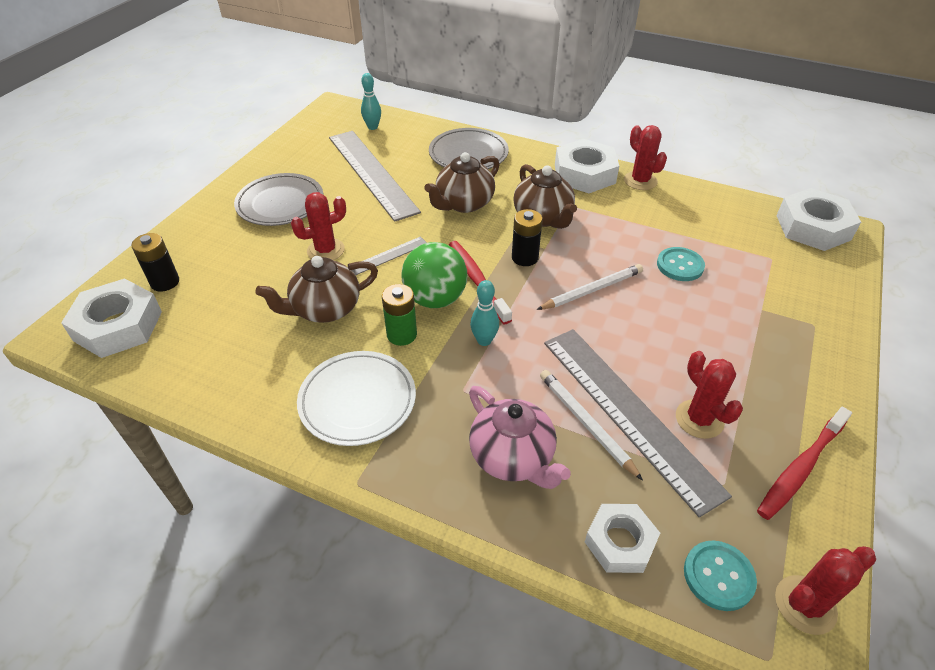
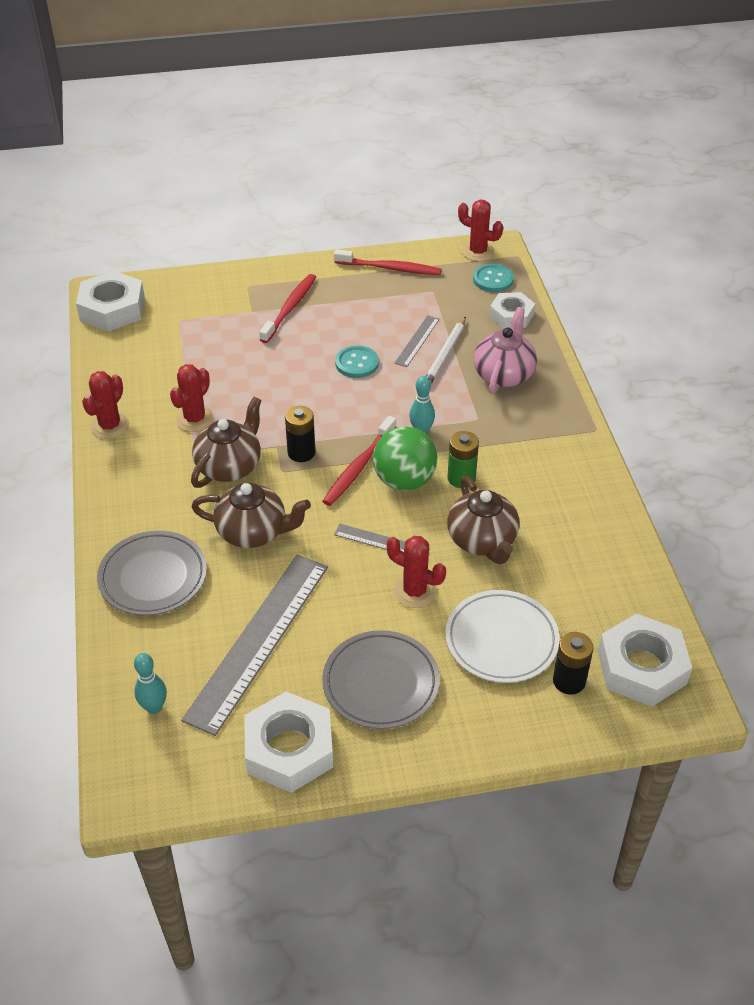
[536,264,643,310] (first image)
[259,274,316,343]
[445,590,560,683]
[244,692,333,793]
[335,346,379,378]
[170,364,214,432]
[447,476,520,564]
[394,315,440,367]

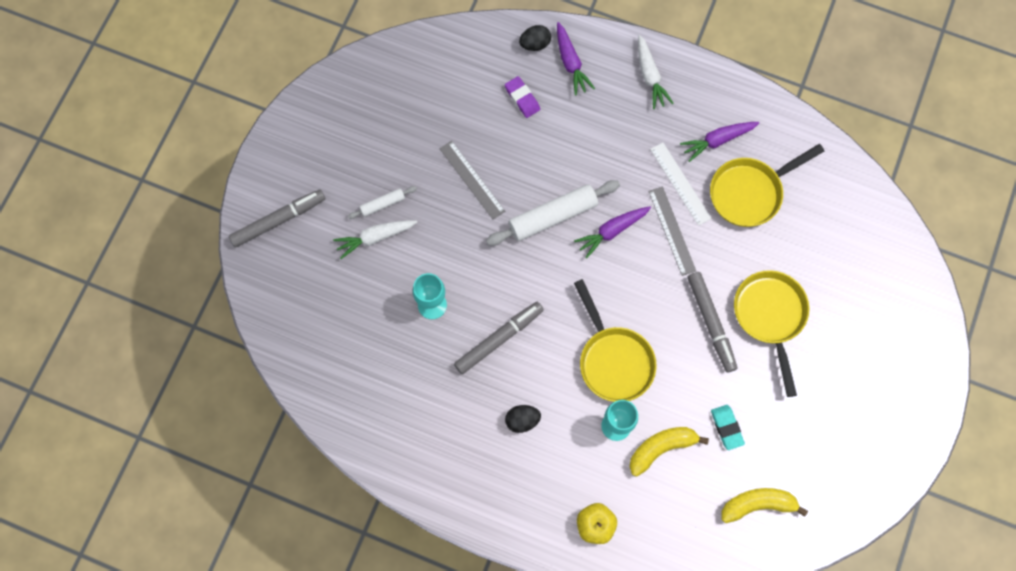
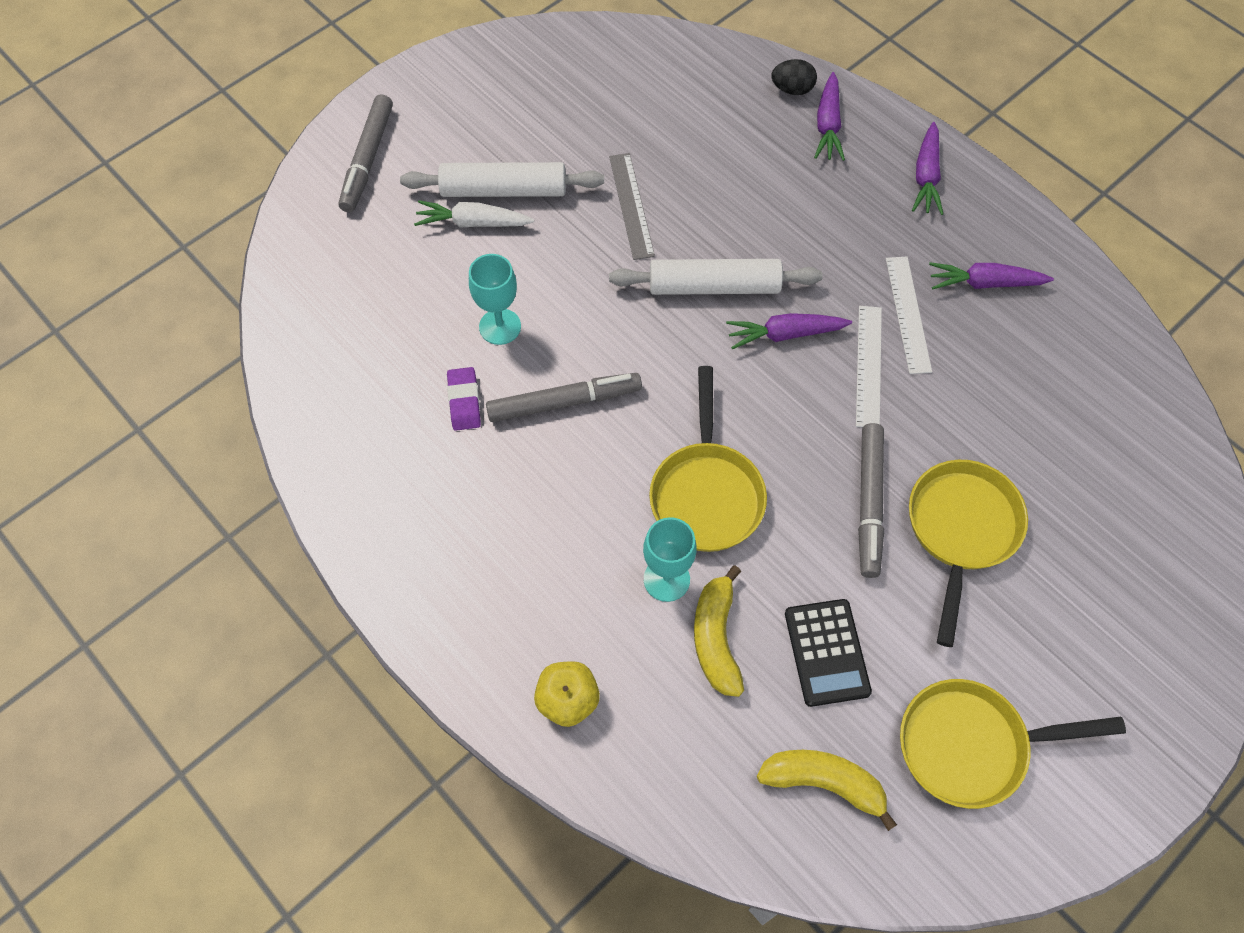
[505,405,541,433] (first image)
[447,367,481,431]
[900,679,1126,809]
[785,599,872,707]
[912,122,943,215]
[856,306,882,427]
[338,94,393,212]
[694,565,744,697]
[400,162,604,197]

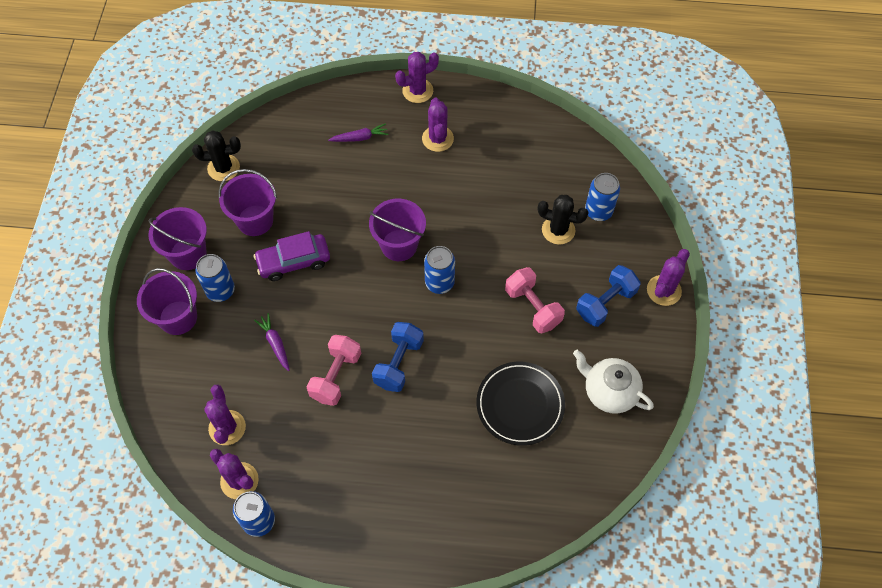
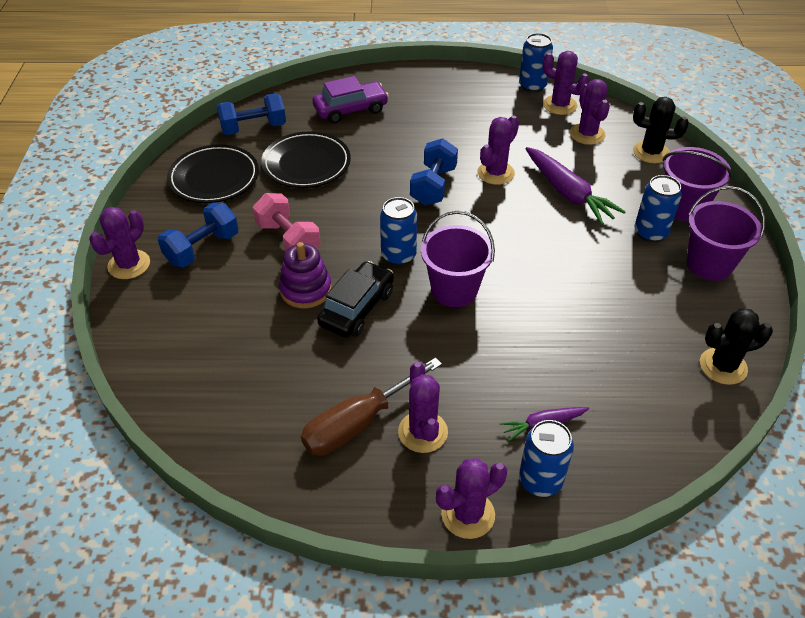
[218,169,277,236] (first image)
[217,93,286,135]
[279,242,332,309]
[301,357,442,456]
[317,261,394,338]
[313,76,389,124]
[633,97,689,163]
[519,420,574,497]
[477,115,519,185]
[167,144,259,203]
[525,147,626,225]

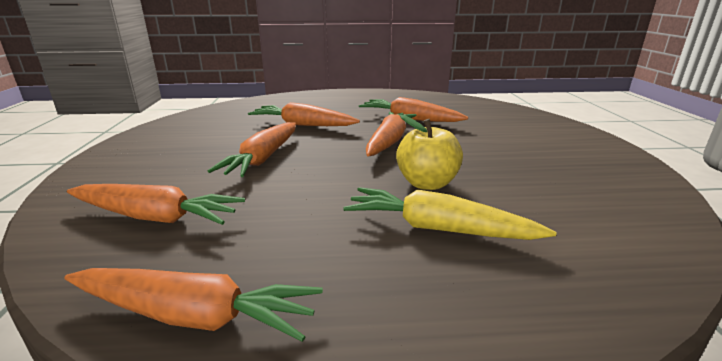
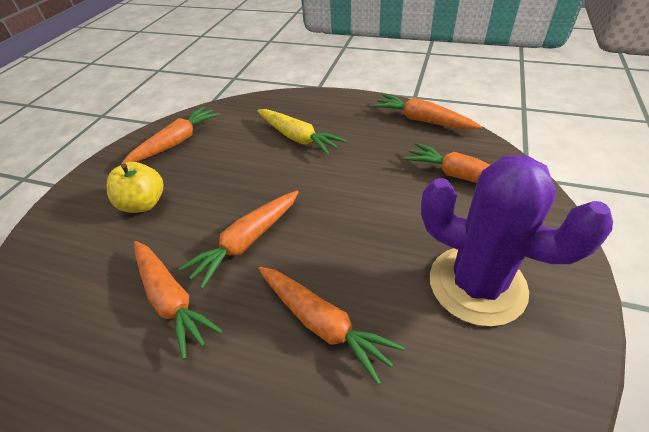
[421,155,613,327]
[121,106,220,164]
[106,162,163,213]

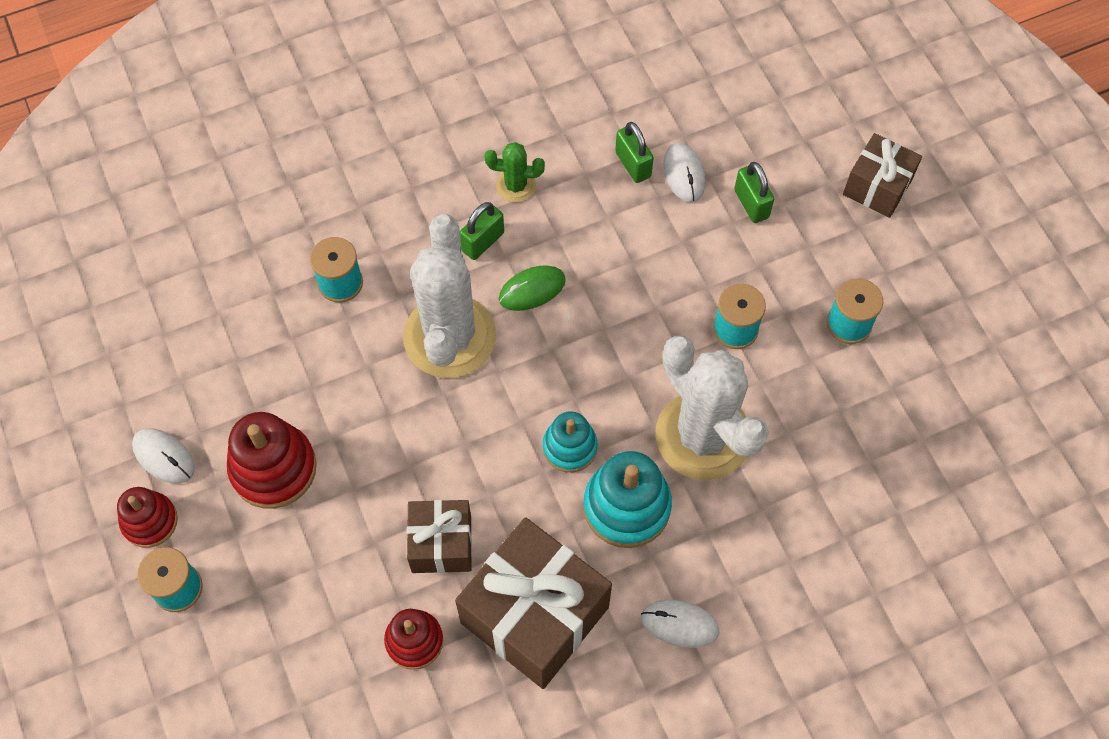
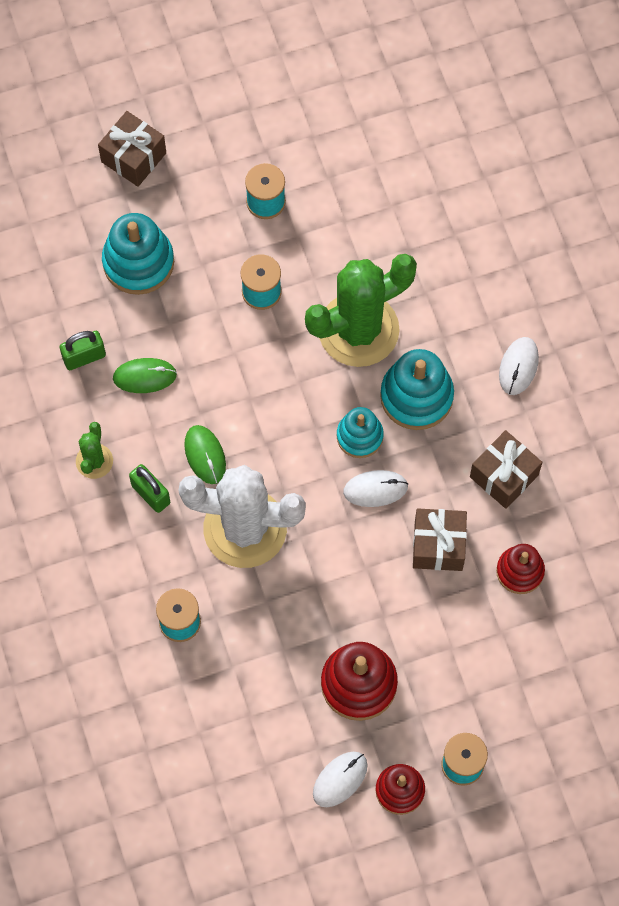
[113,358,177,393]
[343,470,408,507]
[102,213,174,295]
[305,254,417,367]
[470,430,542,509]

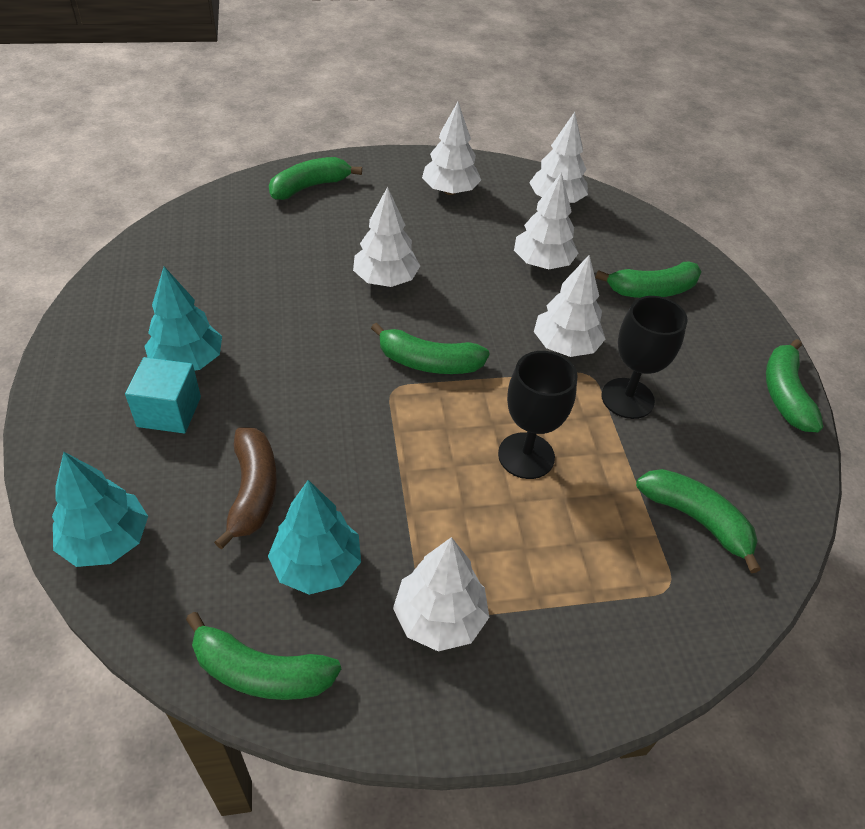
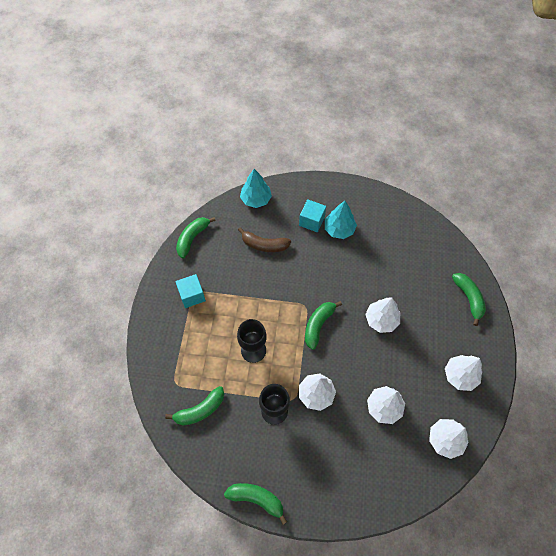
[268,480,361,595] (first image)
[595,261,702,298] (first image)
[175,274,206,308]

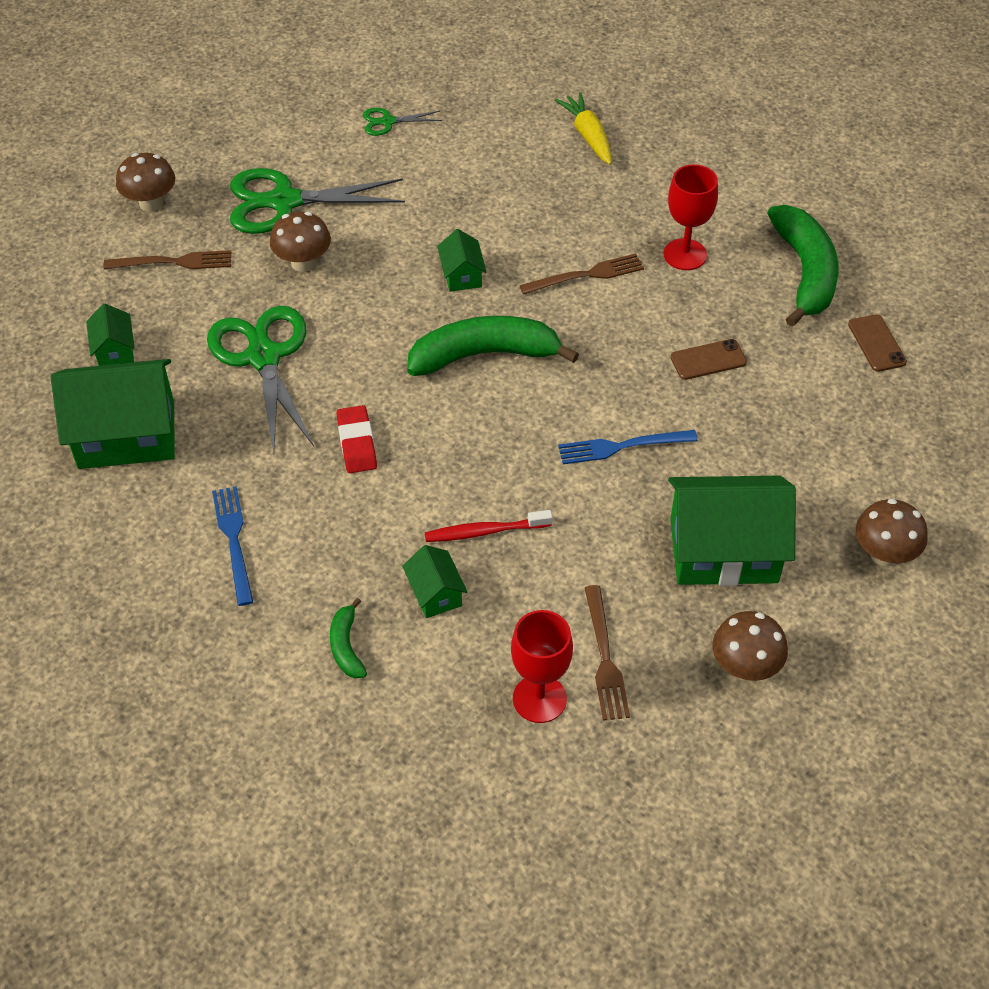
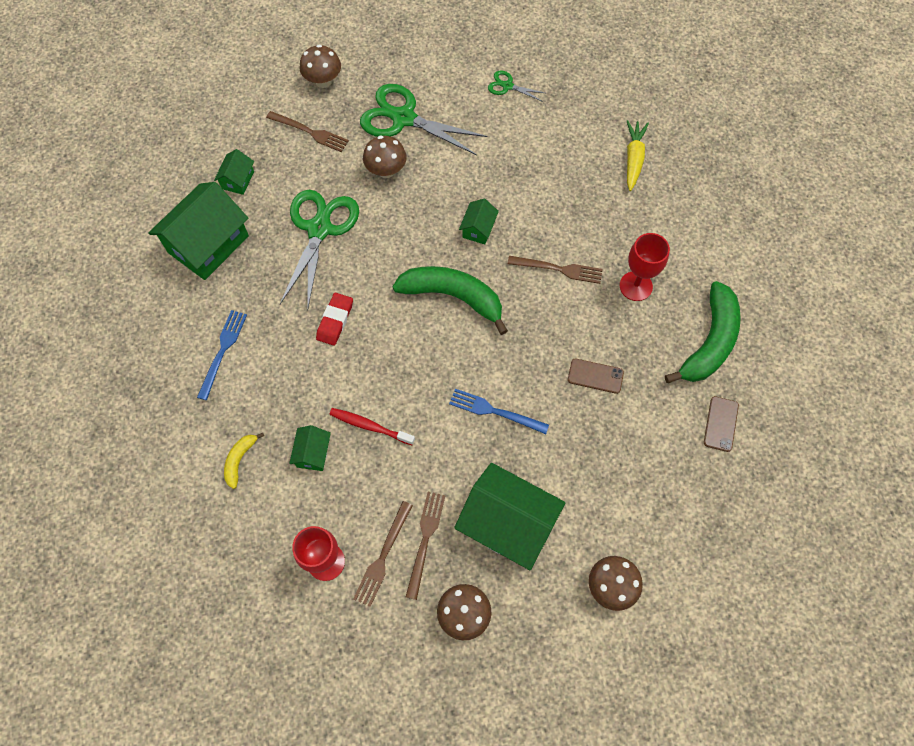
[406,492,445,600]
[224,432,264,489]
[149,182,249,280]

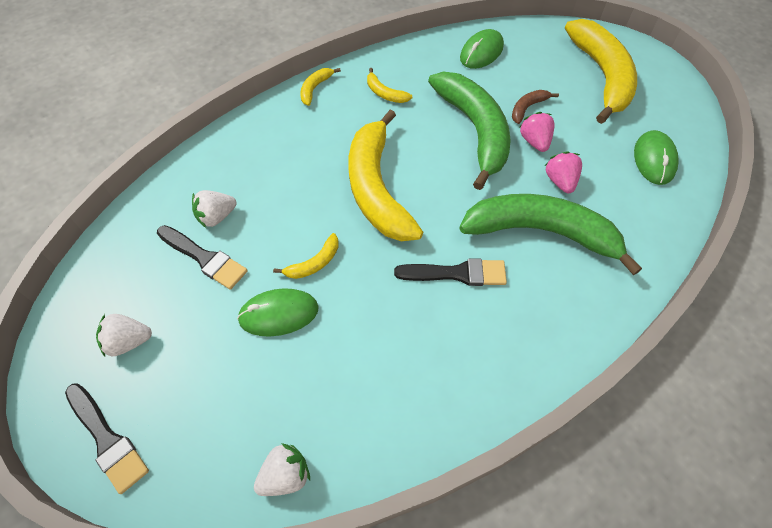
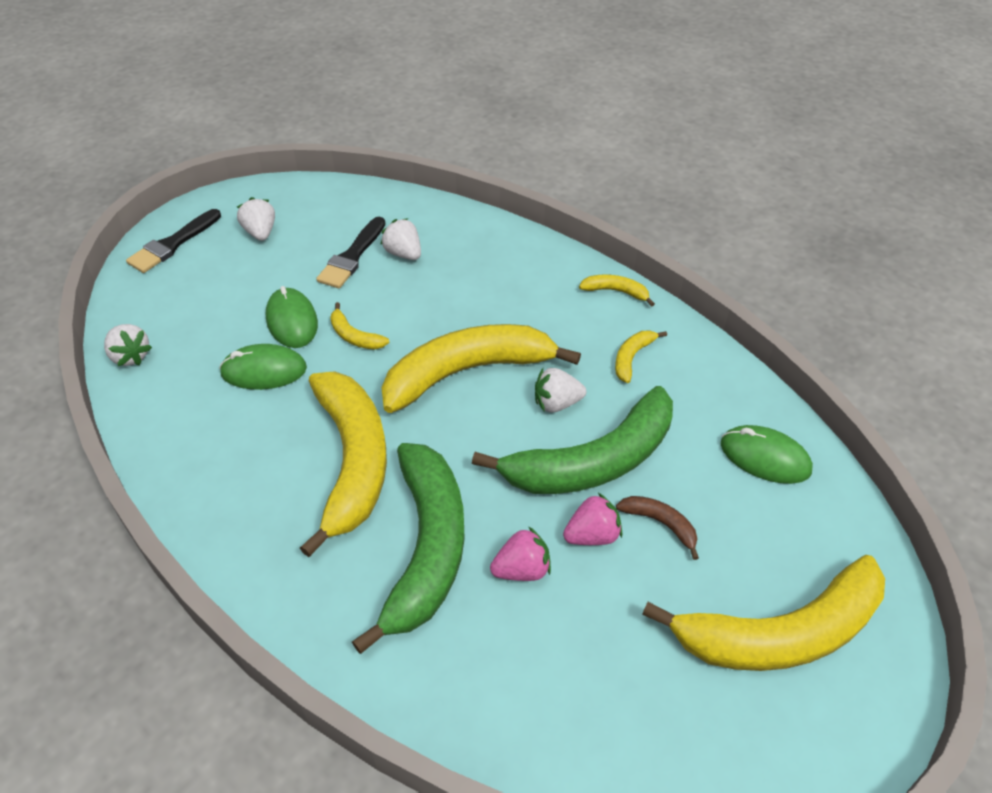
[535,368,586,413]
[219,344,307,390]
[300,371,387,557]

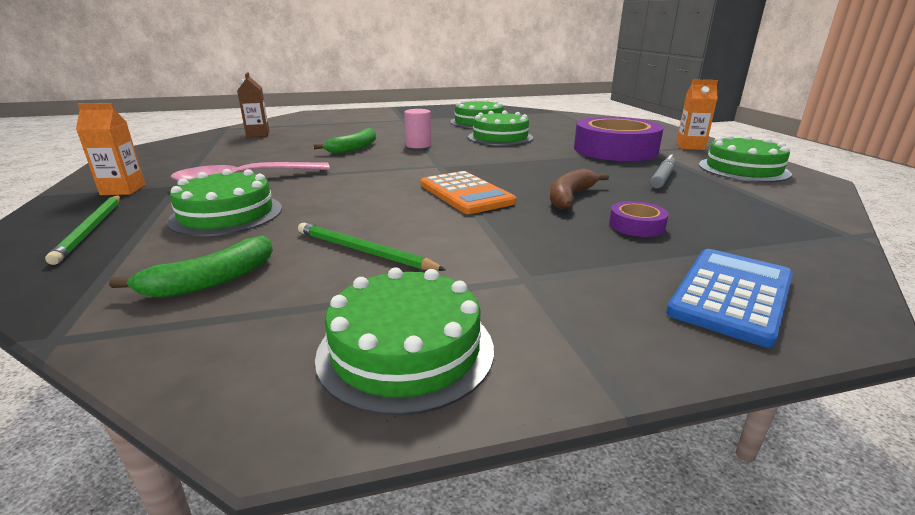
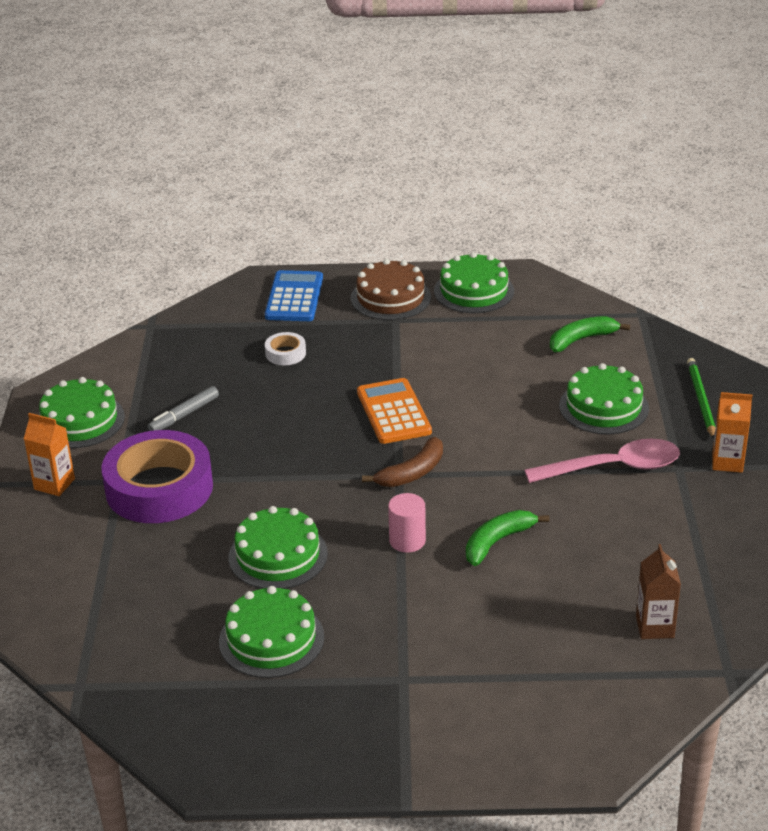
[298,223,446,271] (first image)
[351,259,431,320]
[362,437,443,487]
[265,332,306,365]
[265,270,323,321]

